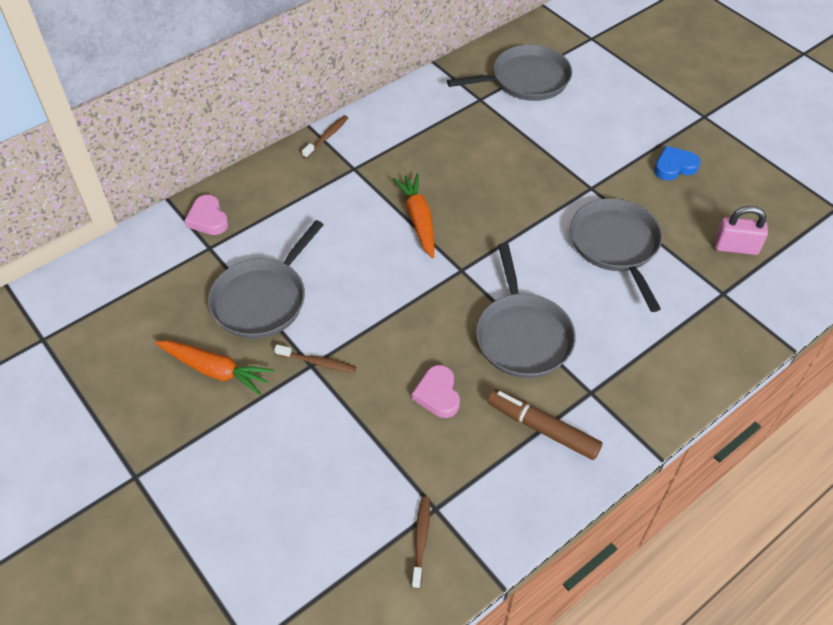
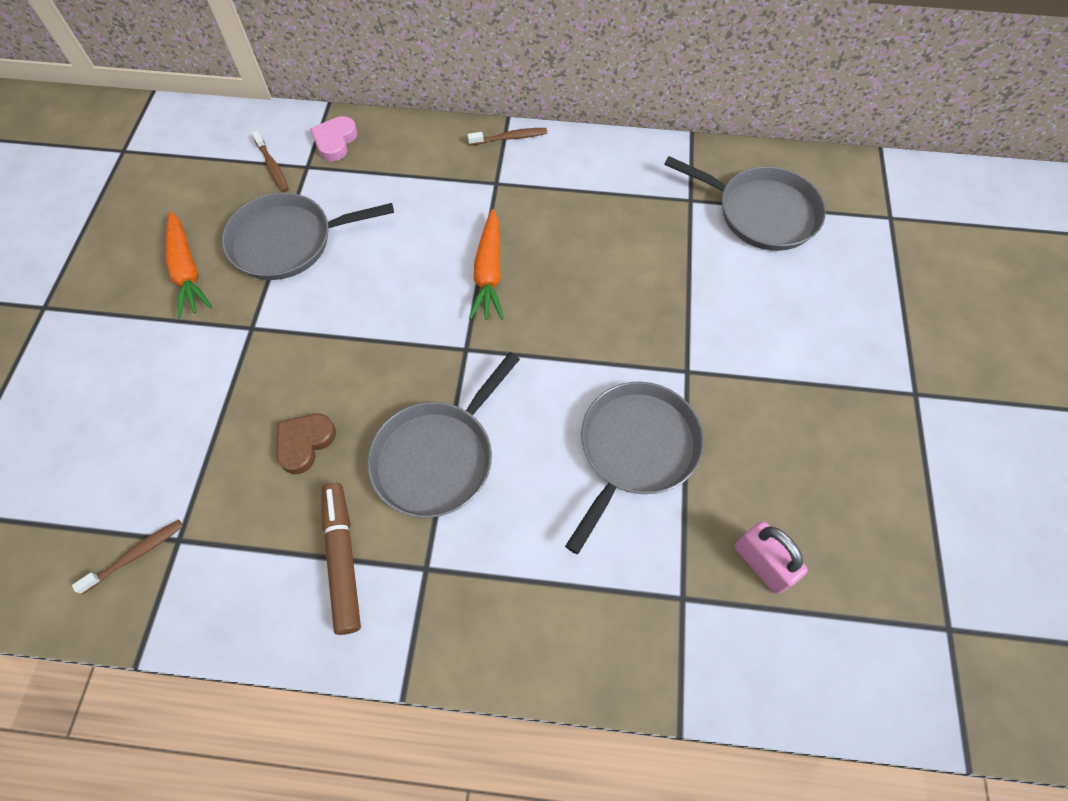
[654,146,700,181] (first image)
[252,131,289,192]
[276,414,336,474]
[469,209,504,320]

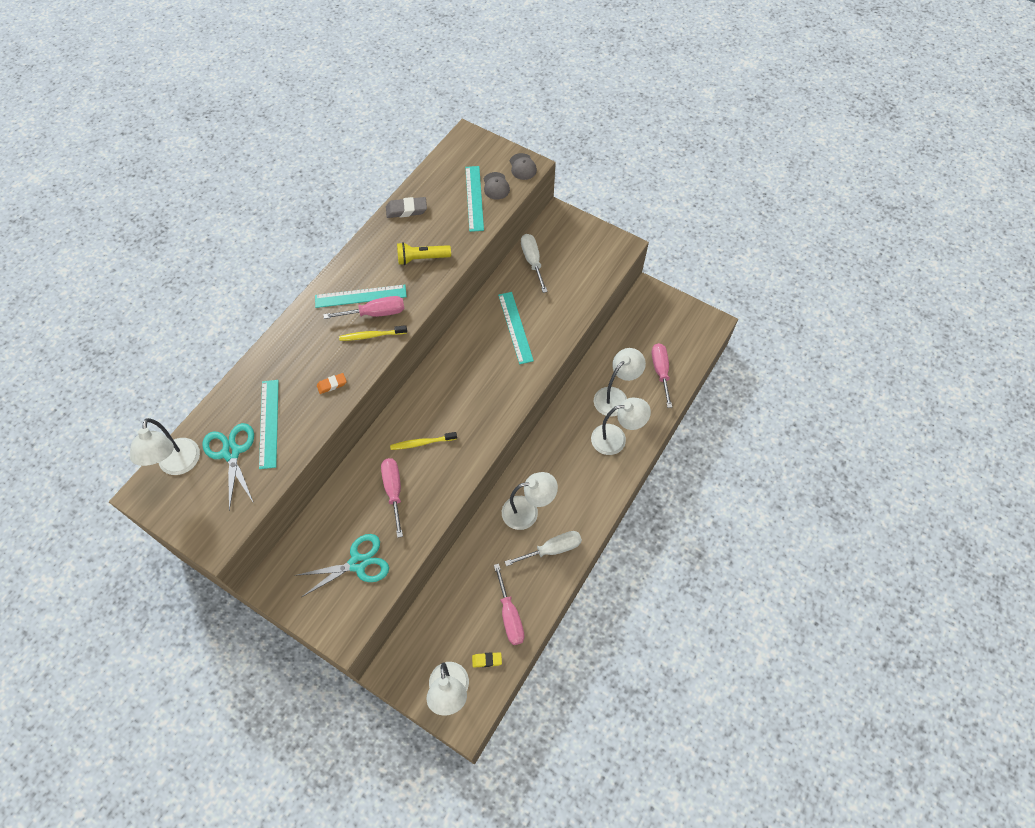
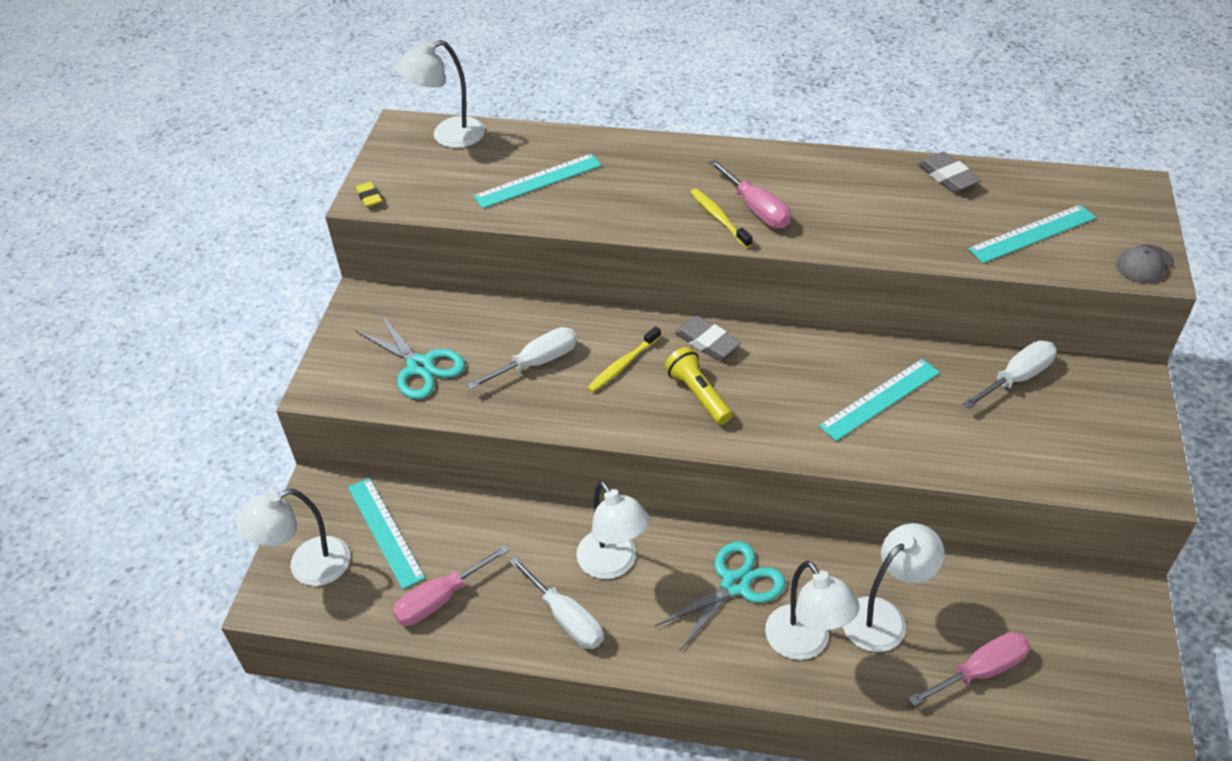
[317,373,347,394] (first image)
[484,172,510,200] (first image)
[674,316,741,360]
[655,541,786,652]
[348,478,425,589]
[665,347,733,425]
[356,182,382,208]
[466,327,577,390]
[587,326,661,393]
[843,523,944,652]

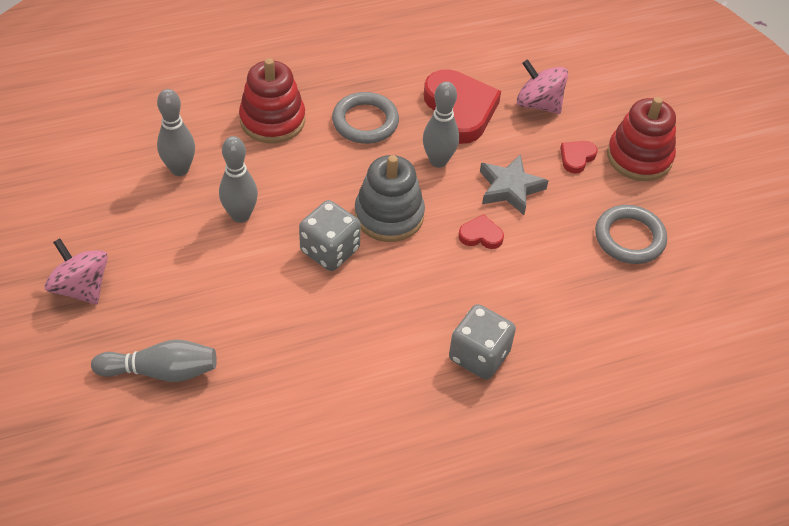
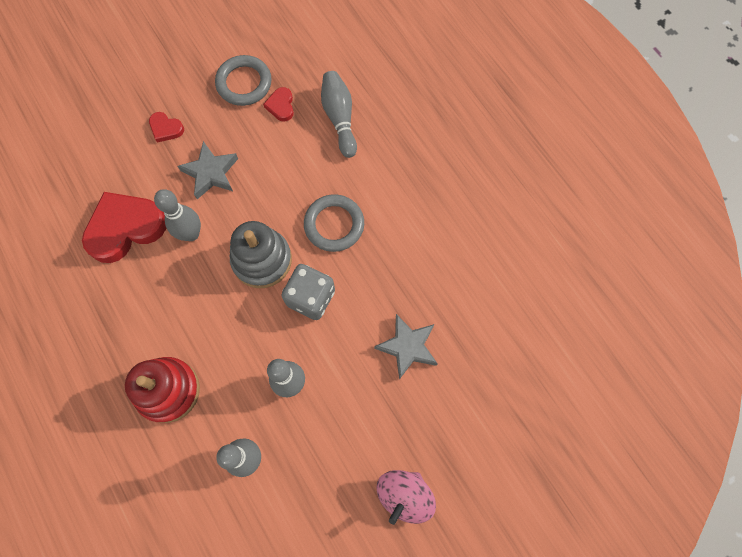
[449,304,516,380] (first image)
[517,59,568,114] (first image)
[607,97,676,181] (first image)
[374,314,438,380]
[321,71,357,158]
[304,194,364,252]
[263,87,294,122]

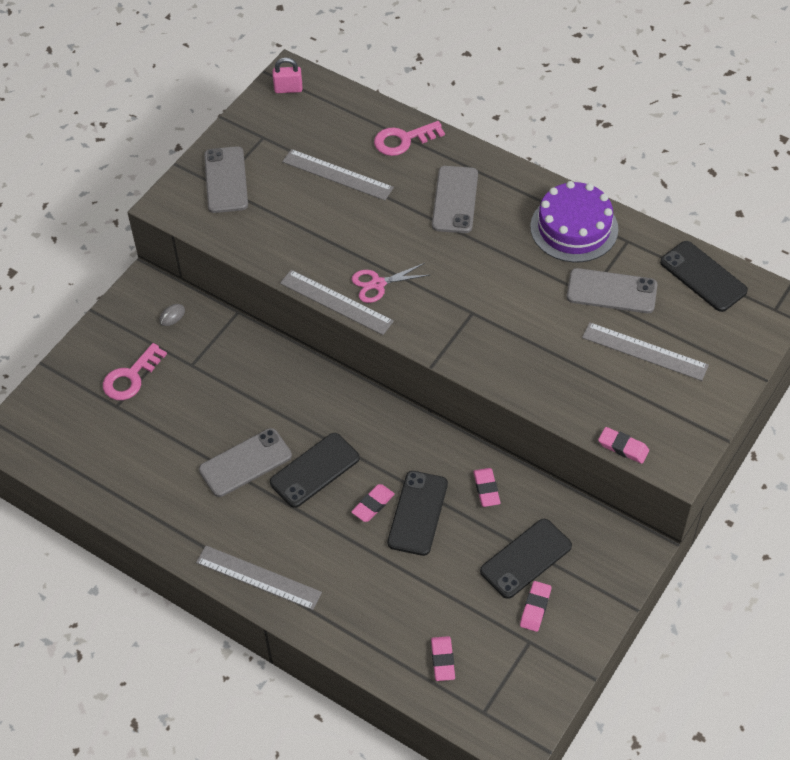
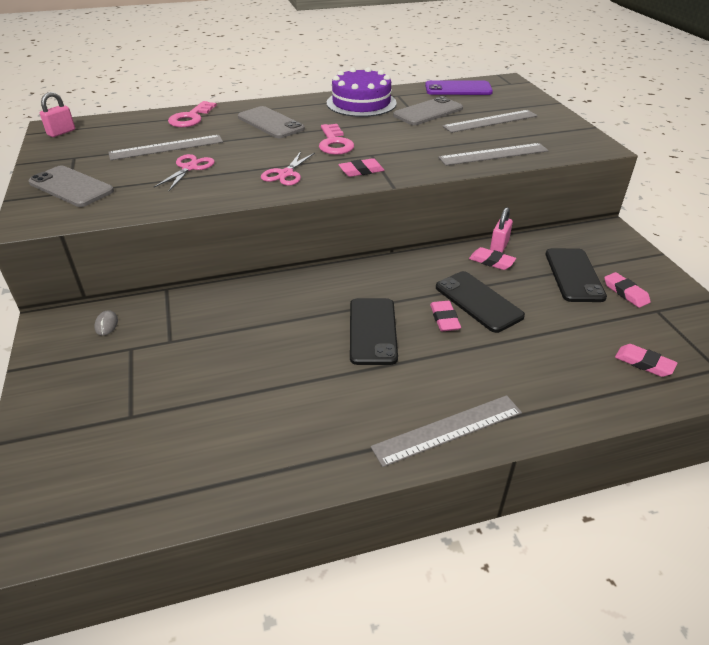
[199,428,292,497] (first image)
[154,154,215,191]
[490,207,513,253]
[319,124,354,155]
[438,143,549,166]
[338,158,385,177]
[425,80,493,95]

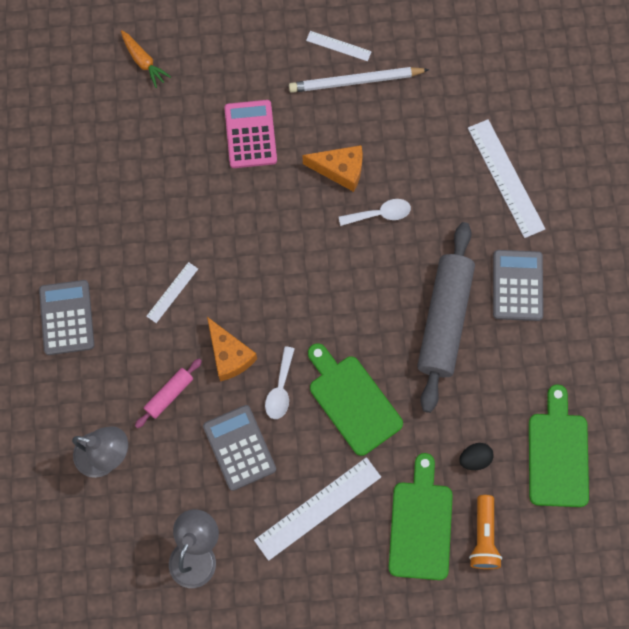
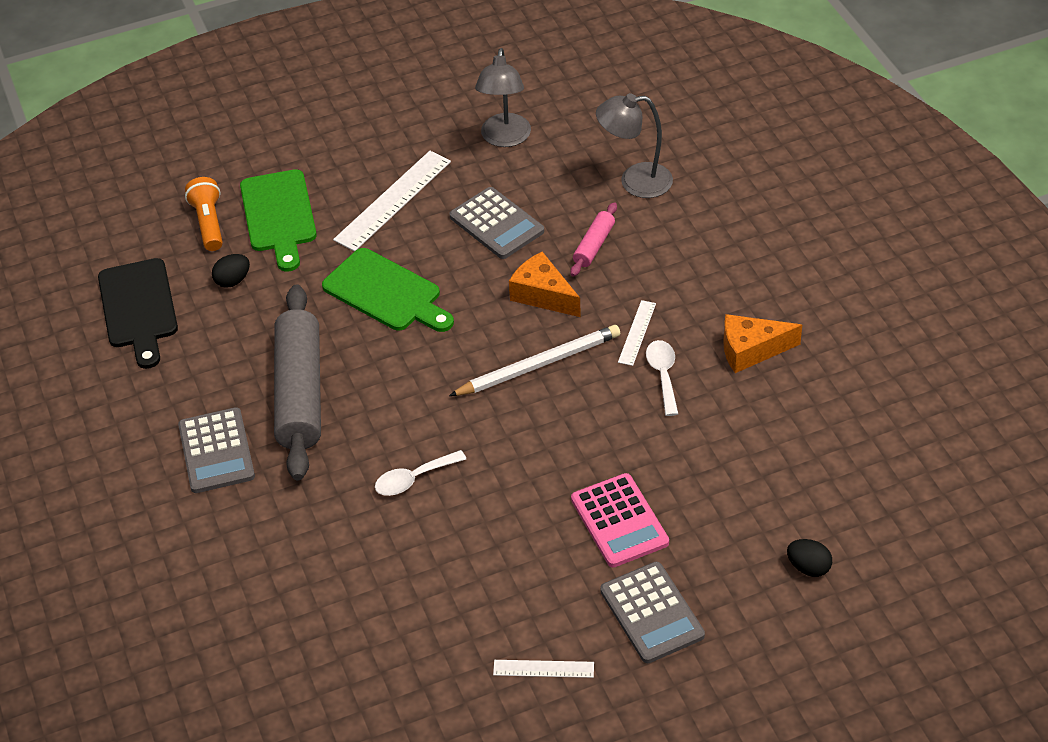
[468,119,545,238] (first image)
[600,562,705,663]
[646,340,678,416]
[449,325,620,396]
[723,314,802,373]
[787,539,832,577]
[98,258,178,369]

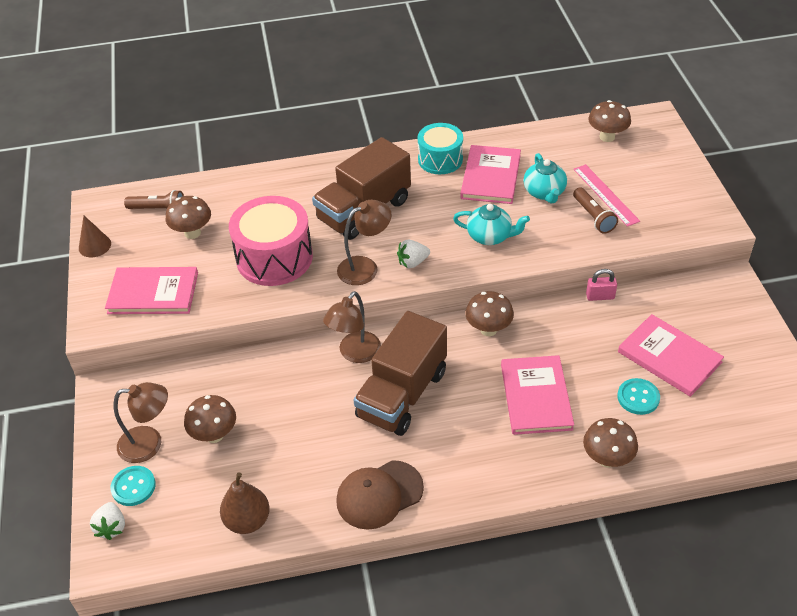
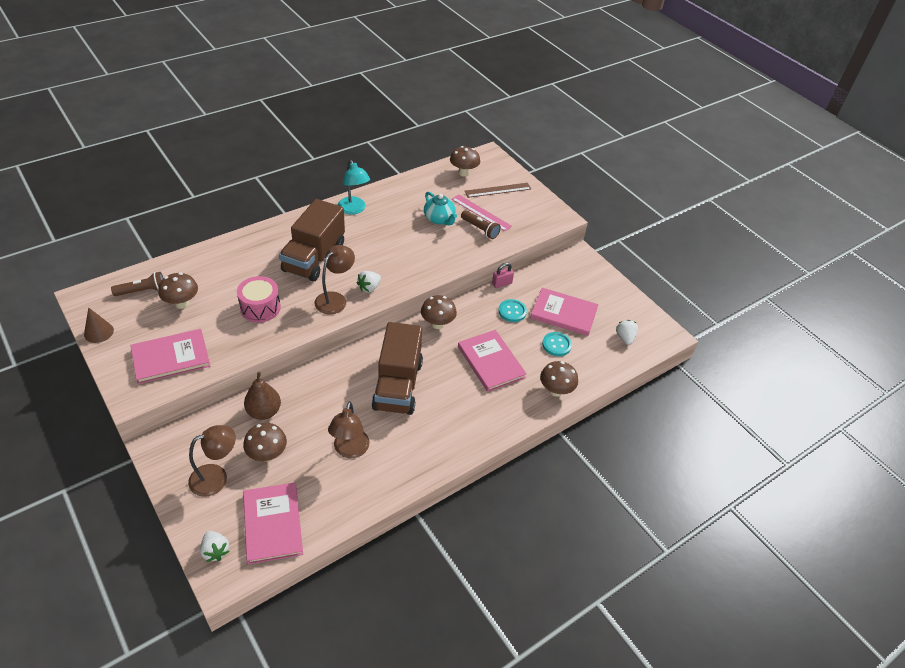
[336,460,424,530] (first image)
[453,204,530,245] (first image)
[465,183,531,198]
[616,320,638,345]
[498,299,527,322]
[244,372,281,420]
[328,401,370,458]
[243,482,303,565]
[338,160,370,215]
[237,276,281,323]

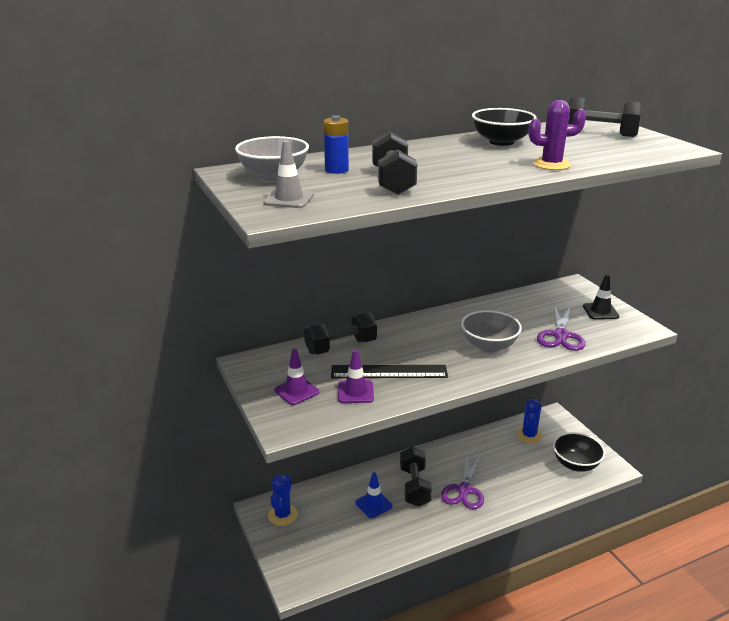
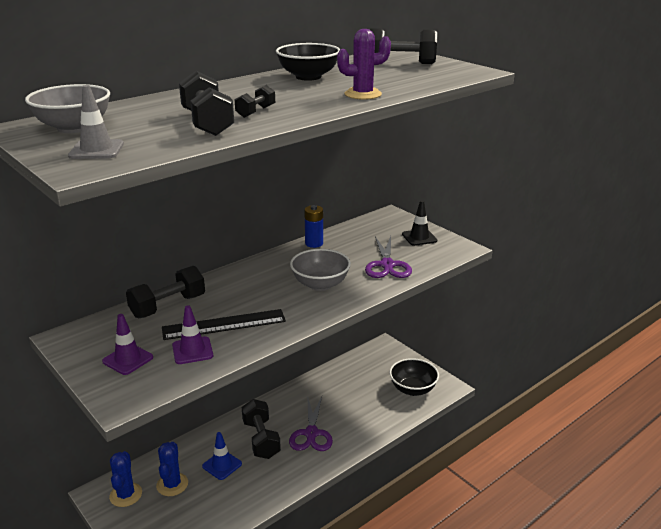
[235,85,275,118]
[304,205,323,248]
[156,442,188,496]

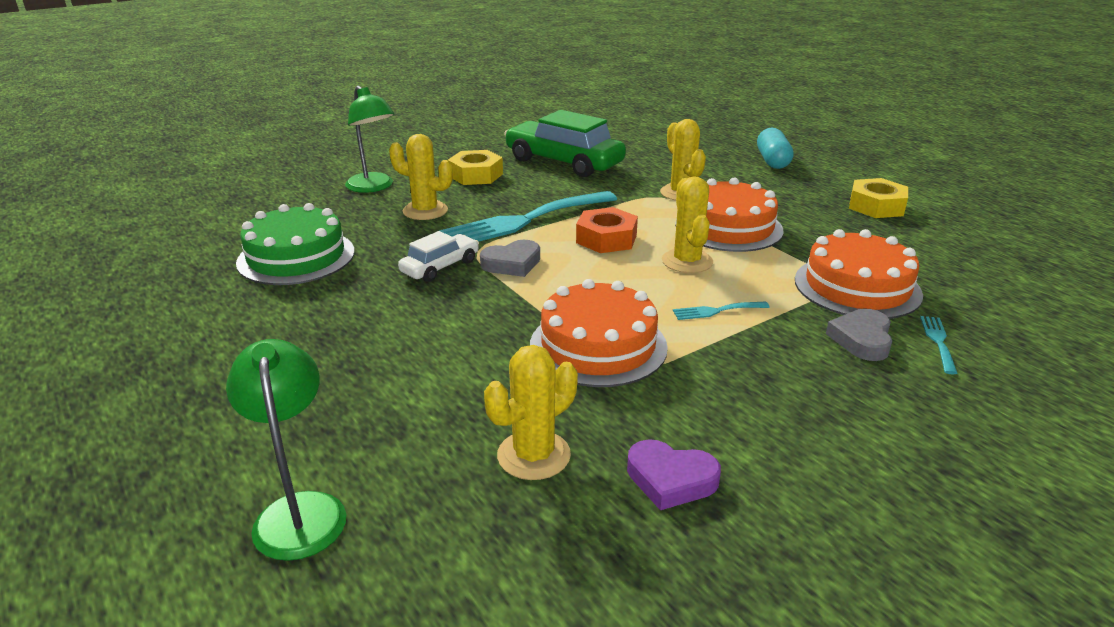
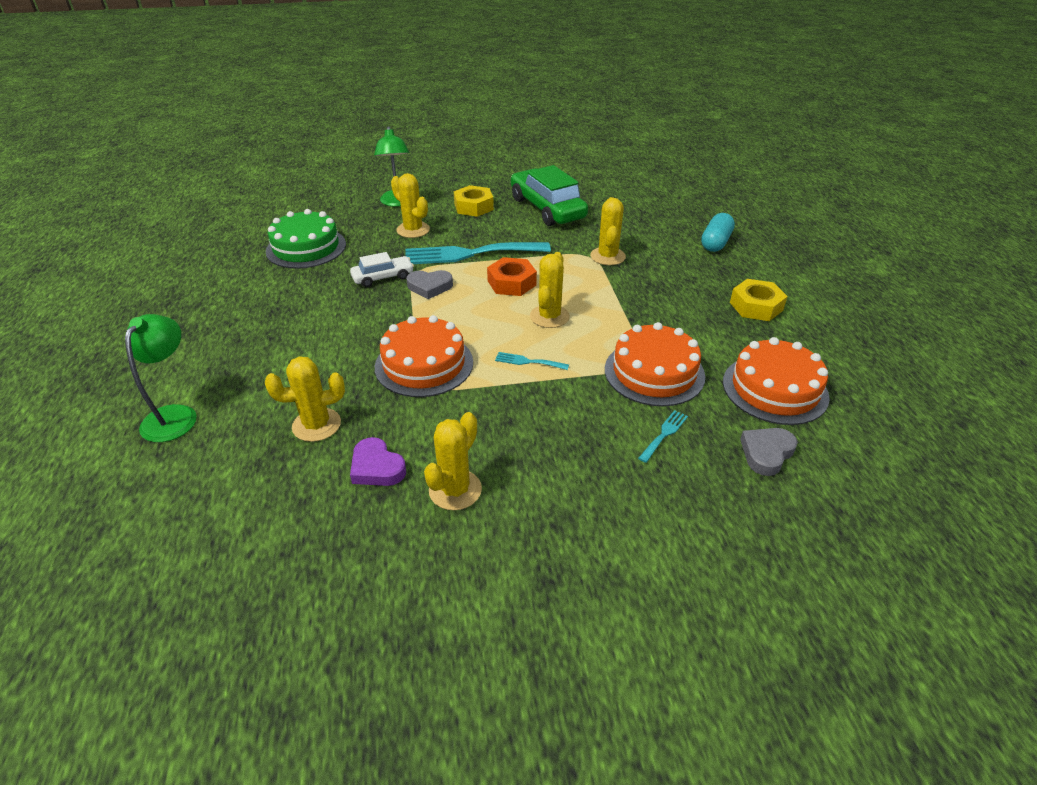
[424,412,482,510]
[723,337,830,425]
[740,428,798,476]

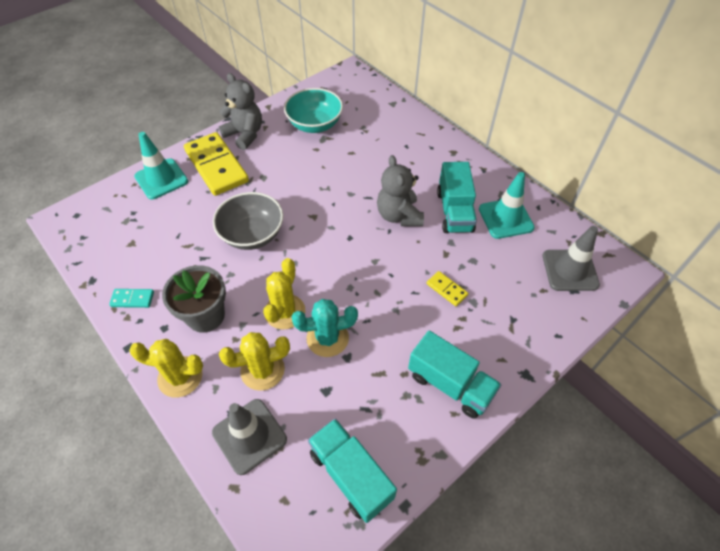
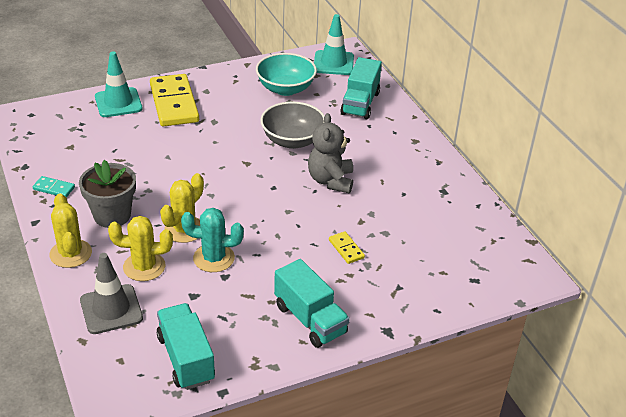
[219,73,262,150] (first image)
[543,226,600,291] (first image)
[260,102,325,149]
[340,57,382,119]
[314,14,354,75]
[49,194,92,268]

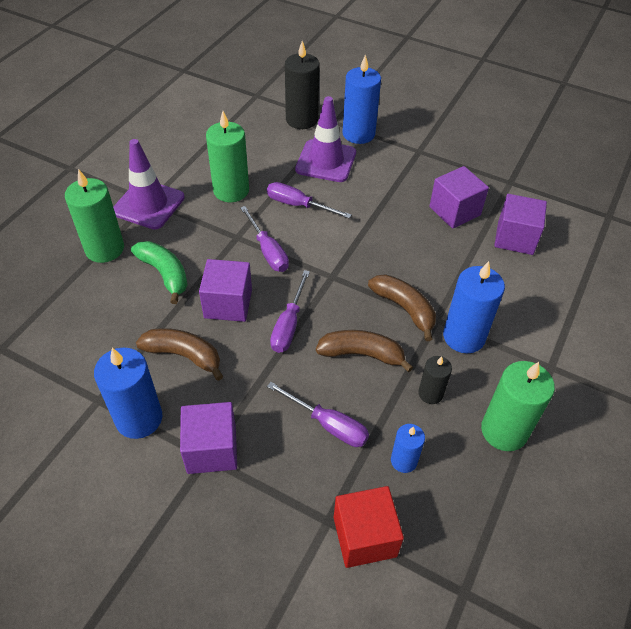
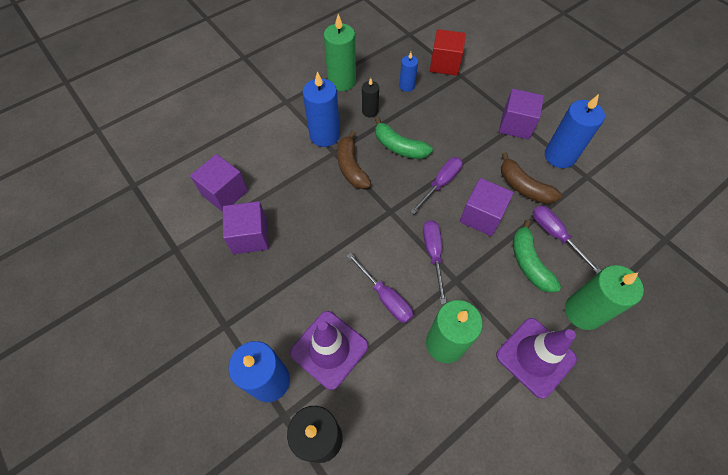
[533,205,601,274]
[375,117,433,159]

